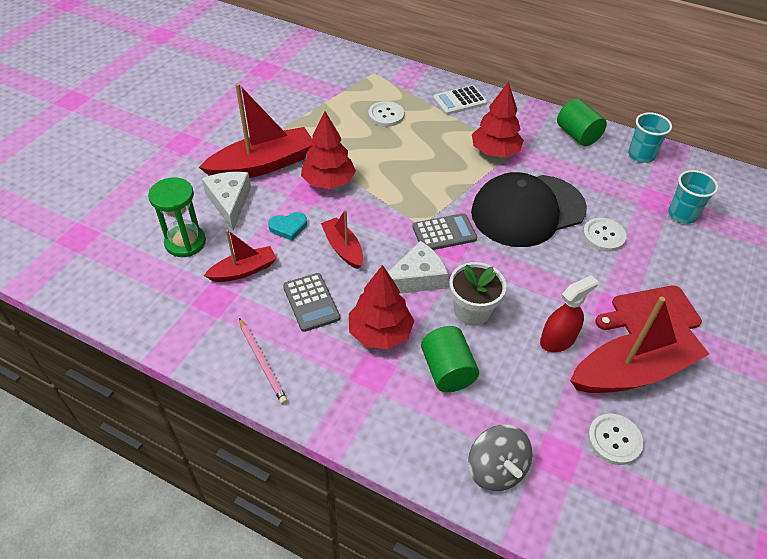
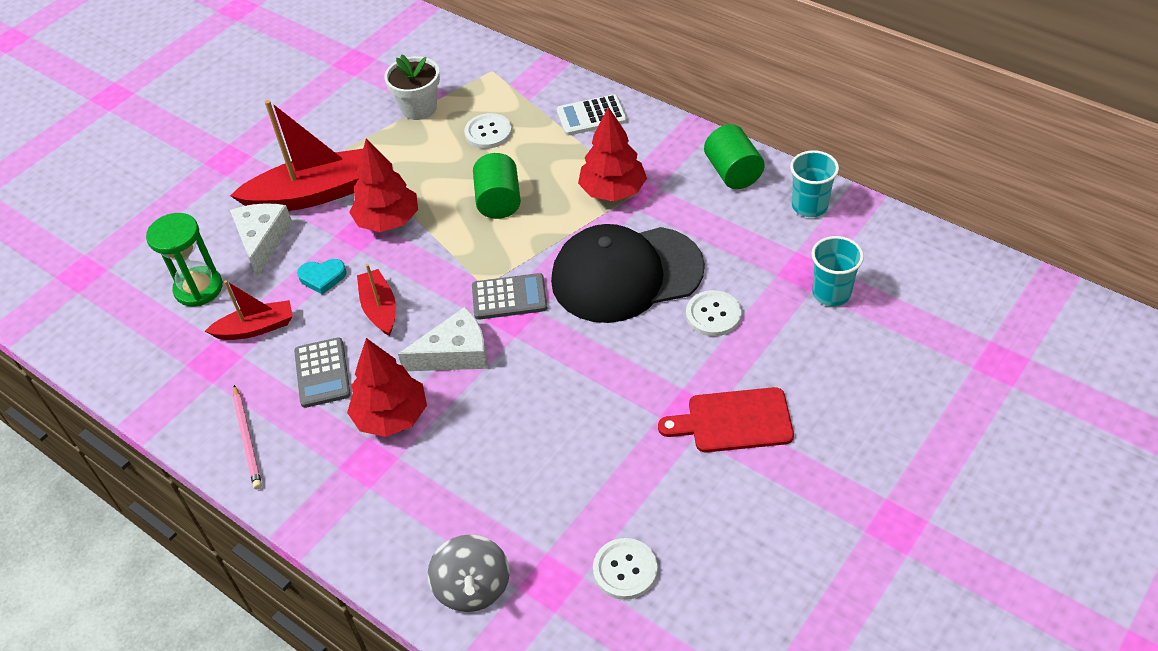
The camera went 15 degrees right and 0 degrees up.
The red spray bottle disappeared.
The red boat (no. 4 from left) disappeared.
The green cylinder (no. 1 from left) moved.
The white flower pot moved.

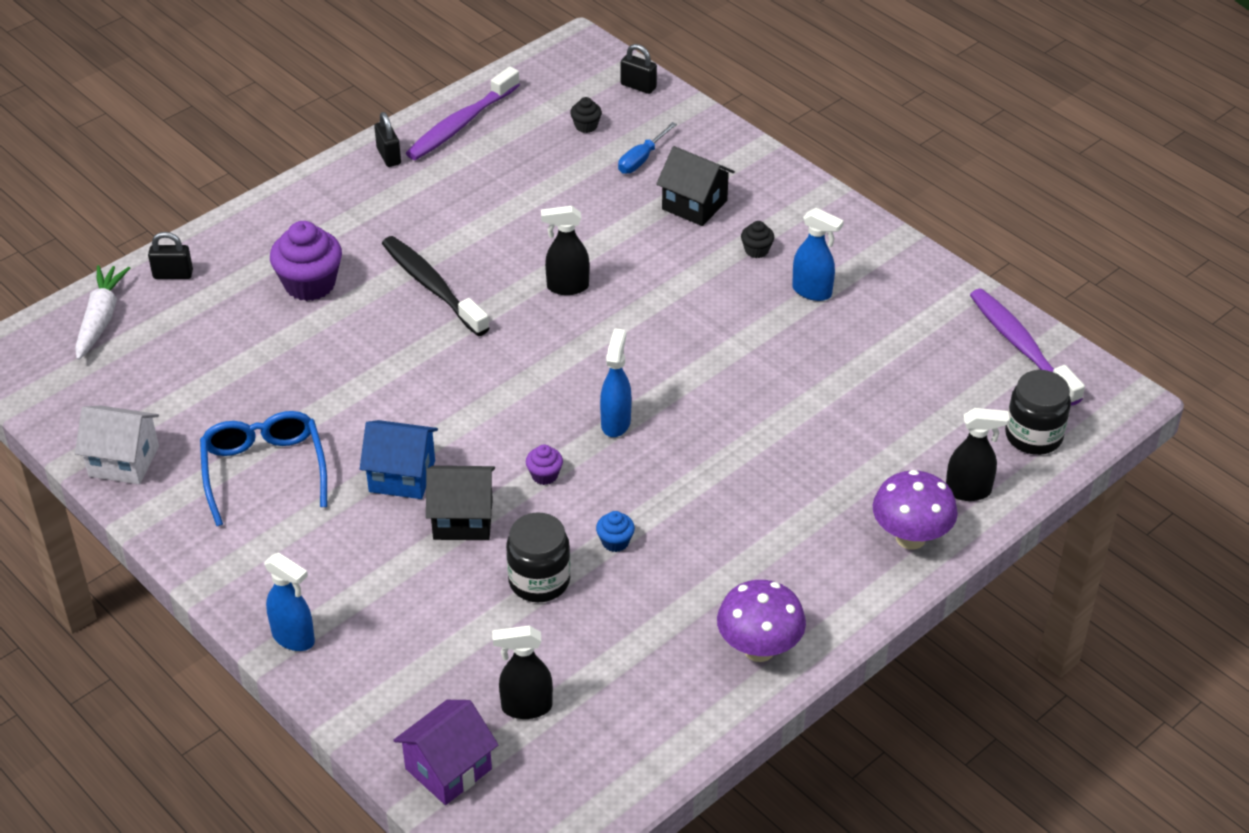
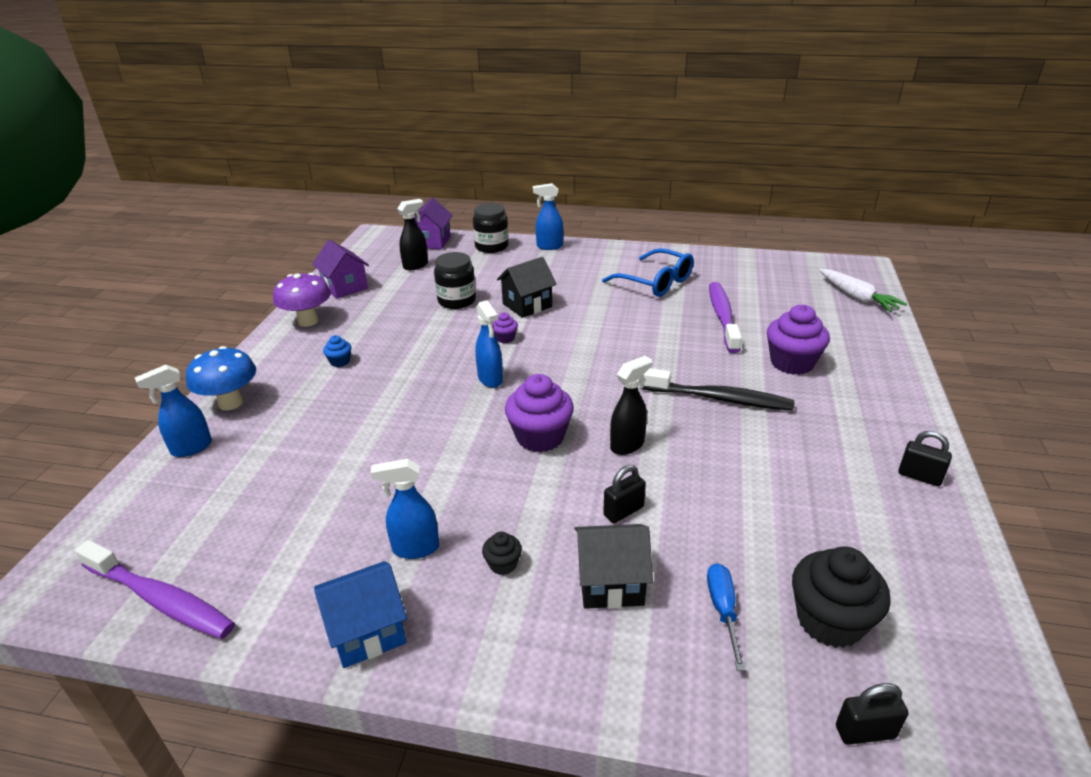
The camera went 145 degrees right and 10 degrees down.
The white house disappeared.
The purple house (no. 1 from left) appeared.
The purple cupcake (no. 2 from left) appeared.
The black padlock (no. 1 from left) moved.
The blue house moved.
The purple toothbrush (no. 1 from left in the first image) moved.
The blue cupcake moved.
The black jar (no. 2 from left) moved.
The purple mushroom (no. 2 from left) became the blue mushroom.
The black spray bottle (no. 3 from left) became the blue spray bottle (no. 1 from left).
The black cupcake (no. 1 from left in the first image) changed to 2.09 times the size.

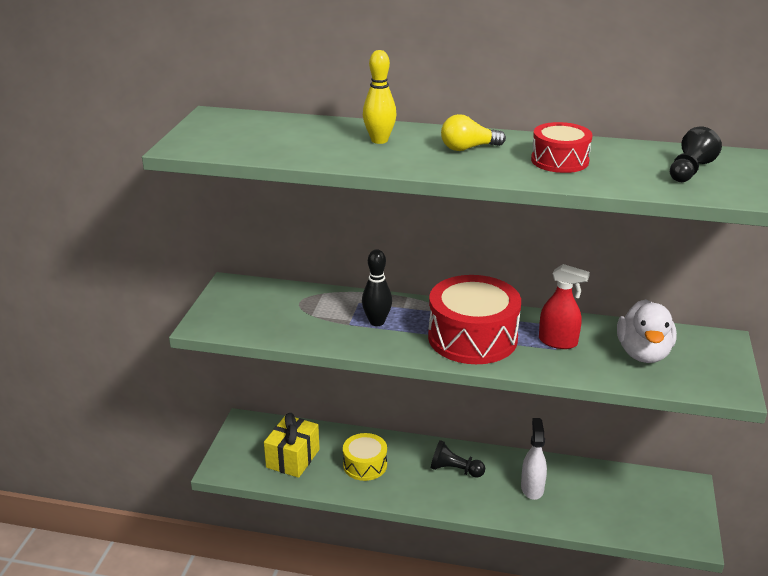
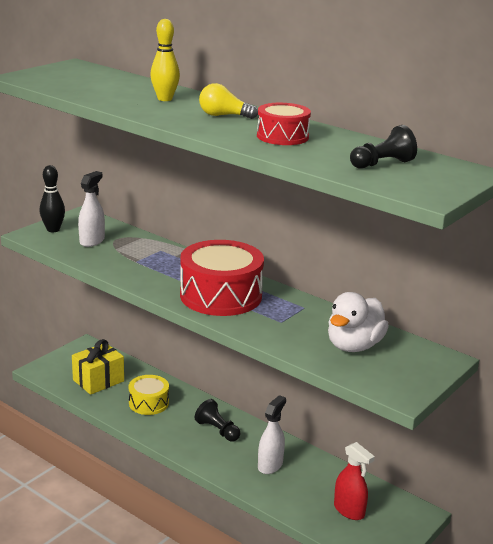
The camera went 25 degrees right and 5 degrees down.
The white spray bottle (no. 1 from left) appeared.
The black bowling pin moved.
The red spray bottle moved.

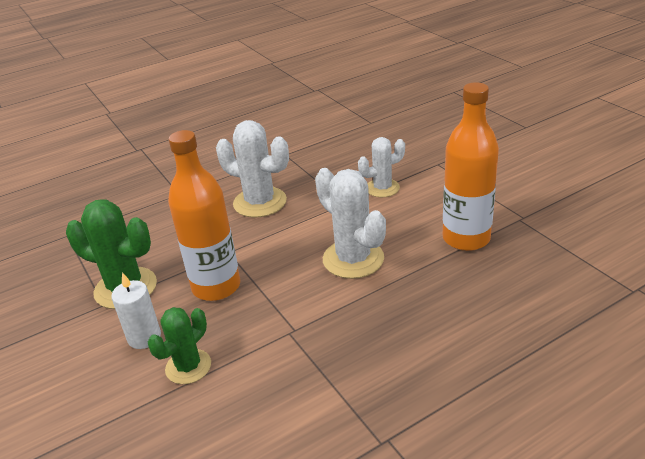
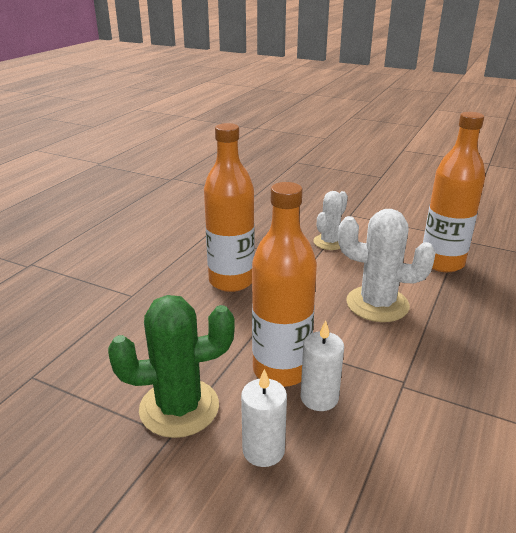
The camera went 35 degrees left and 5 degrees down.
The green cactus (no. 2 from left) disappeared.
The white candle (no. 2 from left) appeared.
The white cactus (no. 1 from left) was replaced by the orange bottle (no. 1 from left).

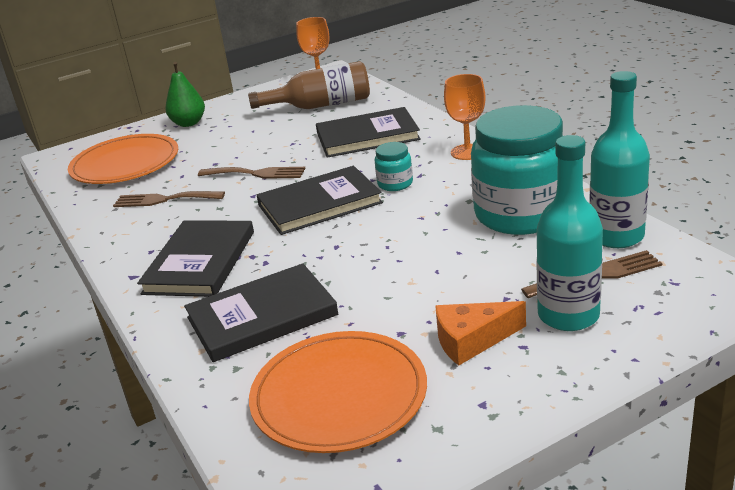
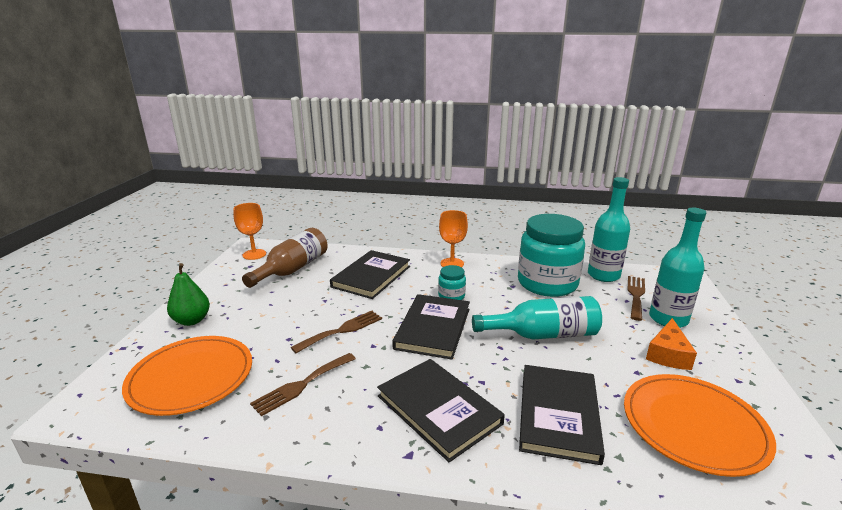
The camera went 55 degrees left and 5 degrees down.
The turquoise bottle (no. 1 from left) appeared.

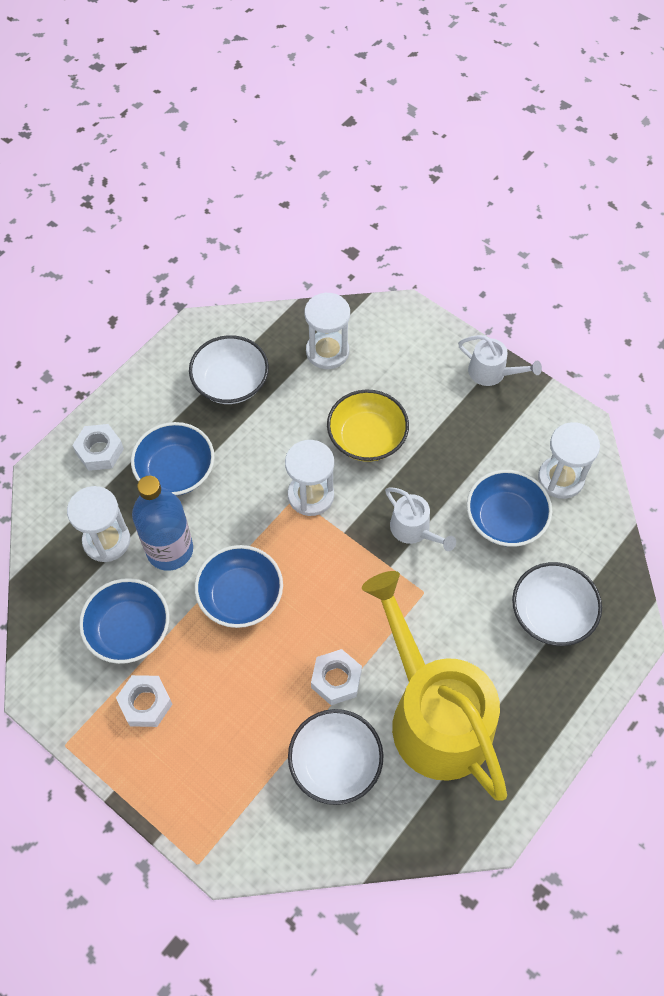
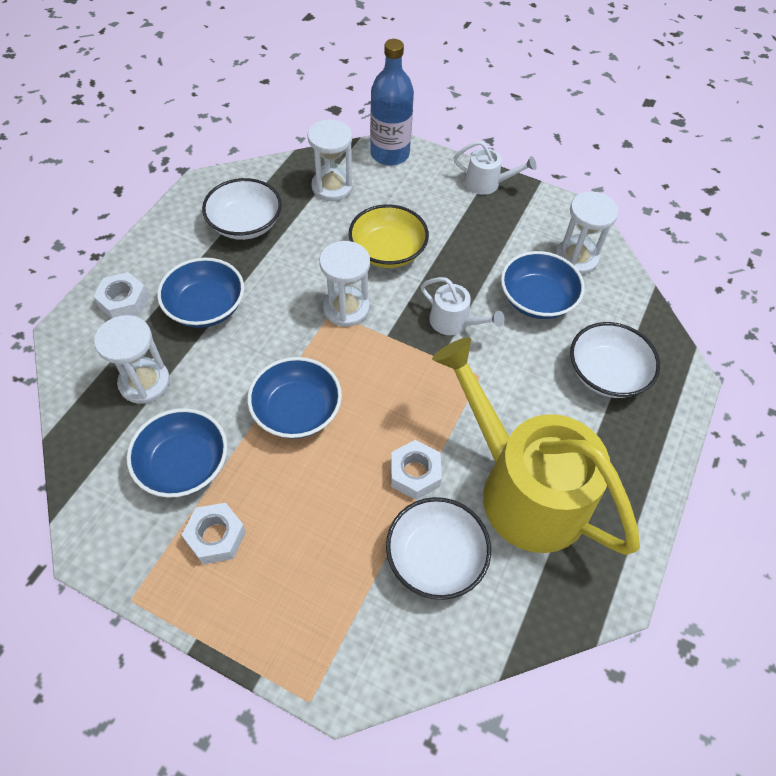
The camera went 15 degrees left and 5 degrees down.
The blue bottle moved.

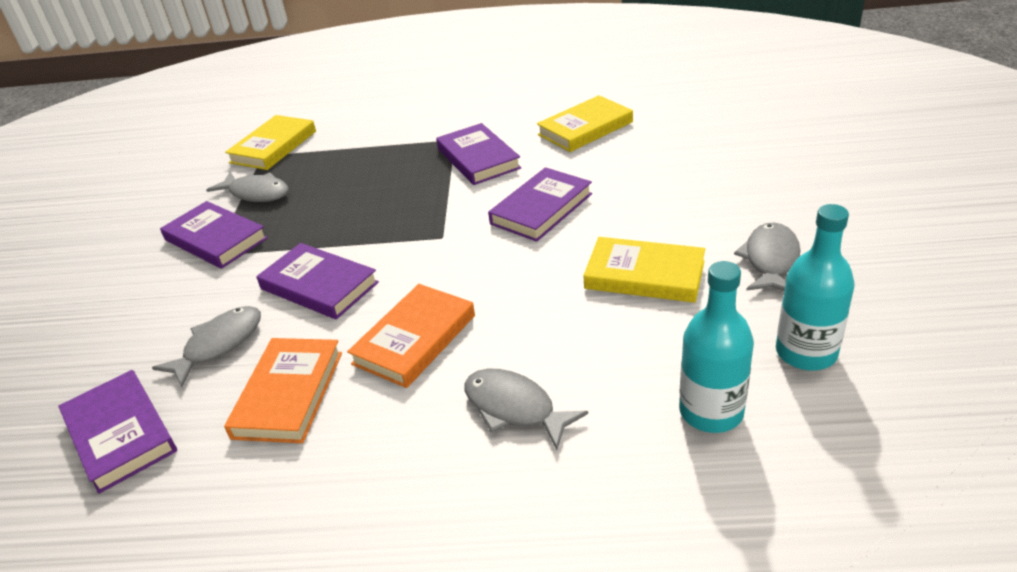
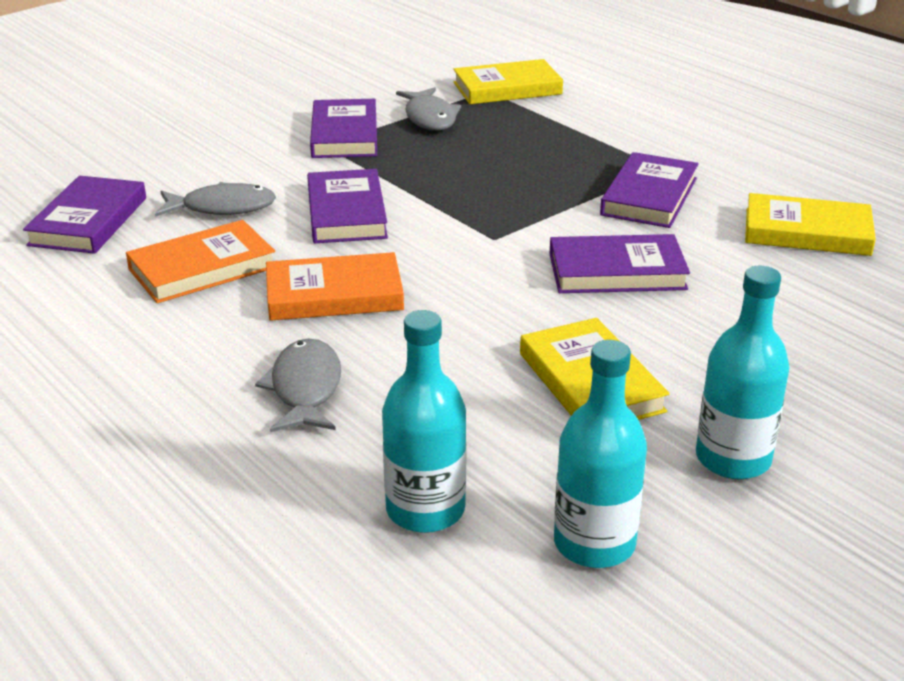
The camera went 45 degrees right and 5 degrees down.
The grey fish (no. 4 from left) was replaced by the turquoise bottle (no. 3 from left).

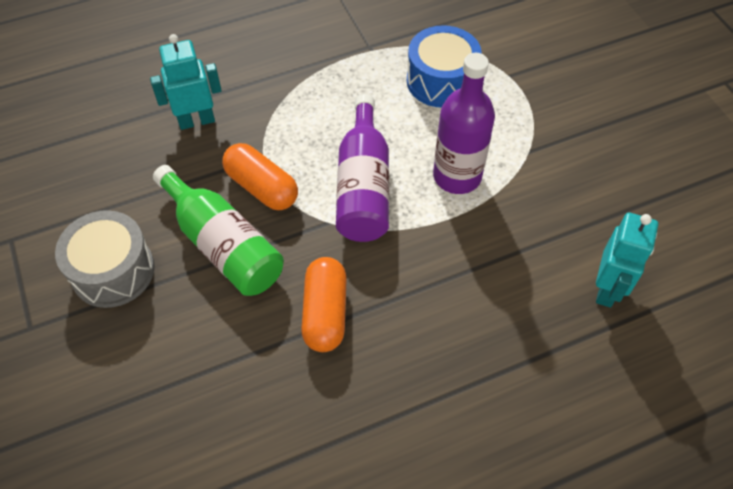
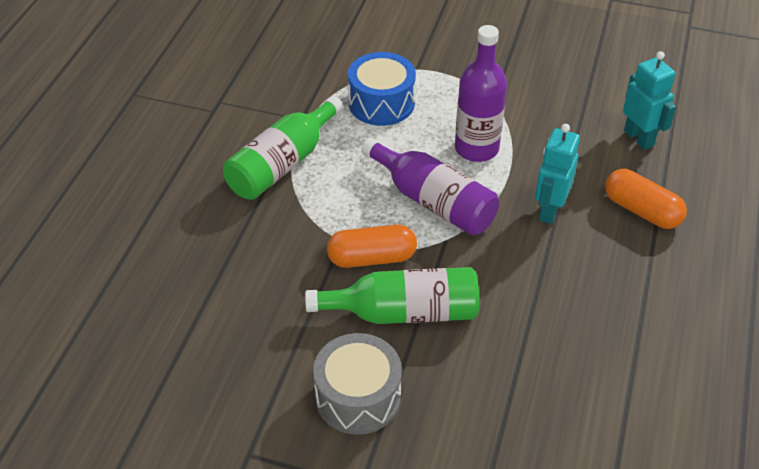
The camera went 50 degrees left and 10 degrees down.
The green bottle (no. 1 from left) appeared.
The turquoise robot (no. 1 from left) moved.
The orange capsule (no. 2 from left) moved.

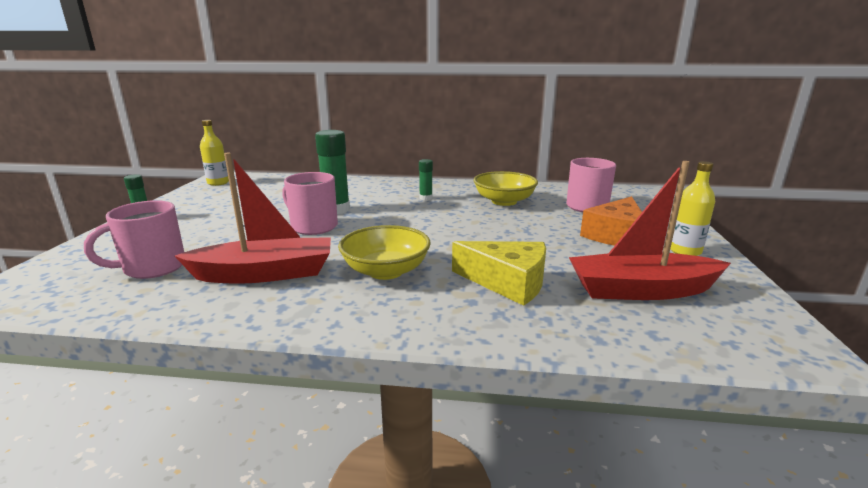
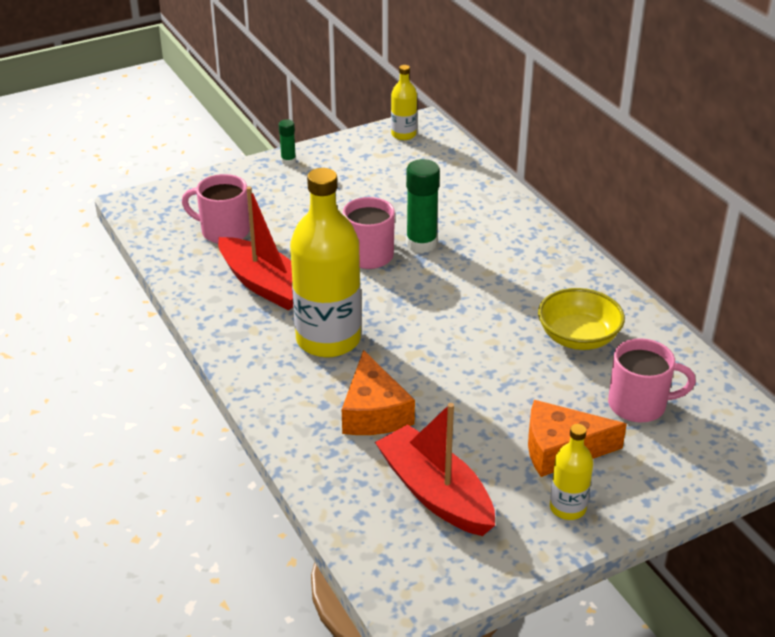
The camera went 55 degrees right and 15 degrees up.
The green glue stick (no. 3 from left) disappeared.
The yellow bowl (no. 1 from left) was replaced by the yellow bottle (no. 1 from left).
The yellow cheese became the orange cheese (no. 1 from left).

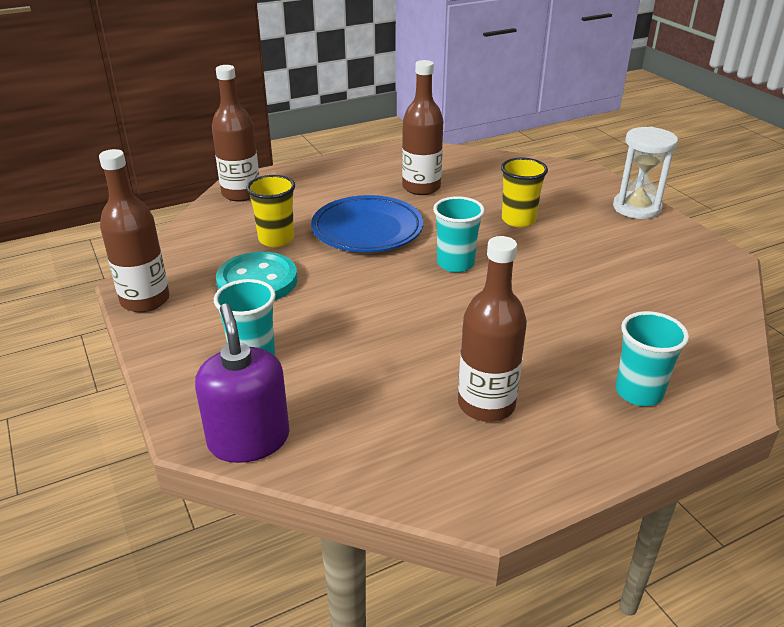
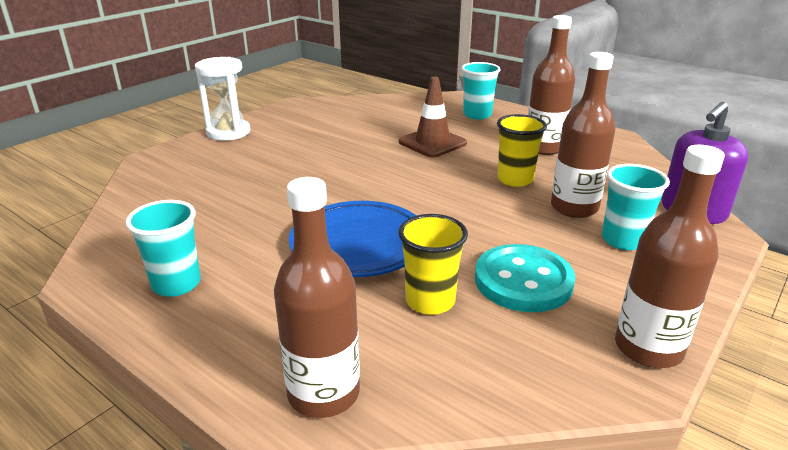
The camera went 115 degrees left and 5 degrees down.
The brown traffic cone appeared.
The brown bottle (no. 3 from left) moved.
The turquoise cup (no. 2 from left in the first image) moved.
The yellow cup (no. 2 from left) moved.

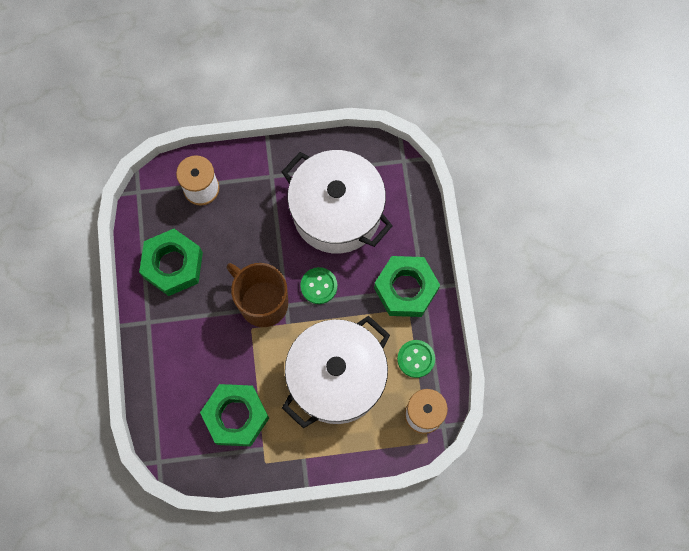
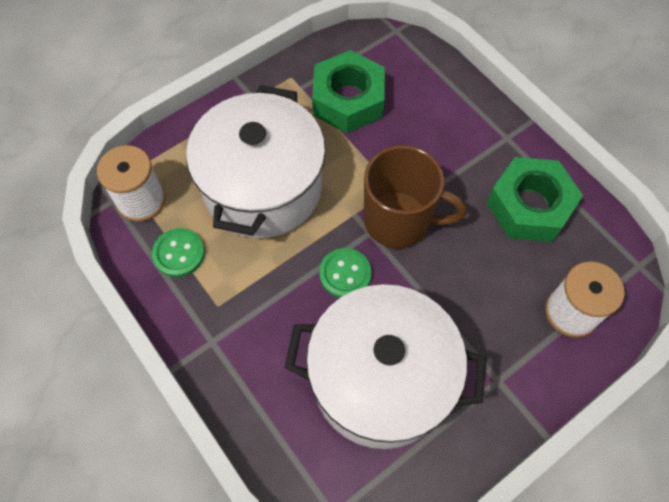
The camera went 150 degrees right and 10 degrees down.
The green nut (no. 3 from left) disappeared.

